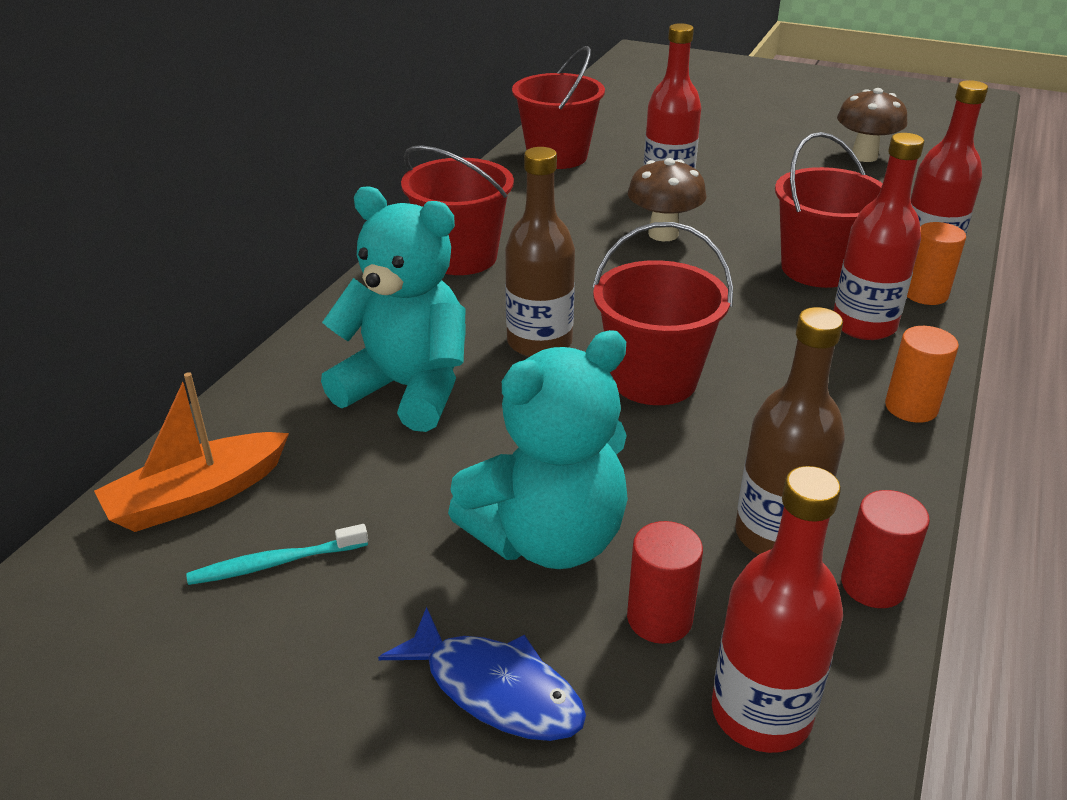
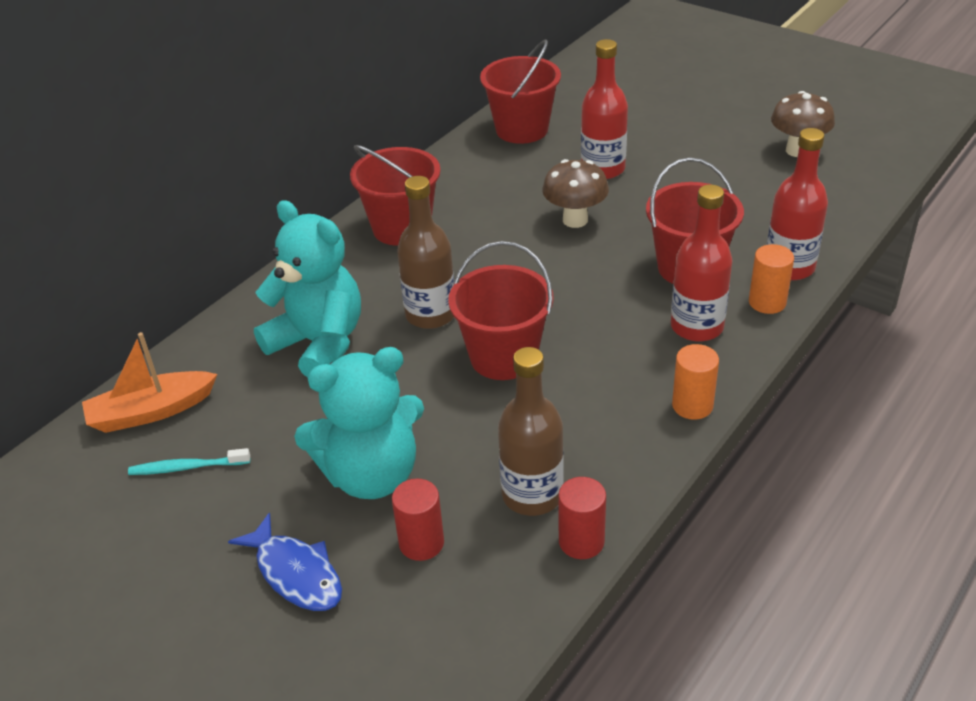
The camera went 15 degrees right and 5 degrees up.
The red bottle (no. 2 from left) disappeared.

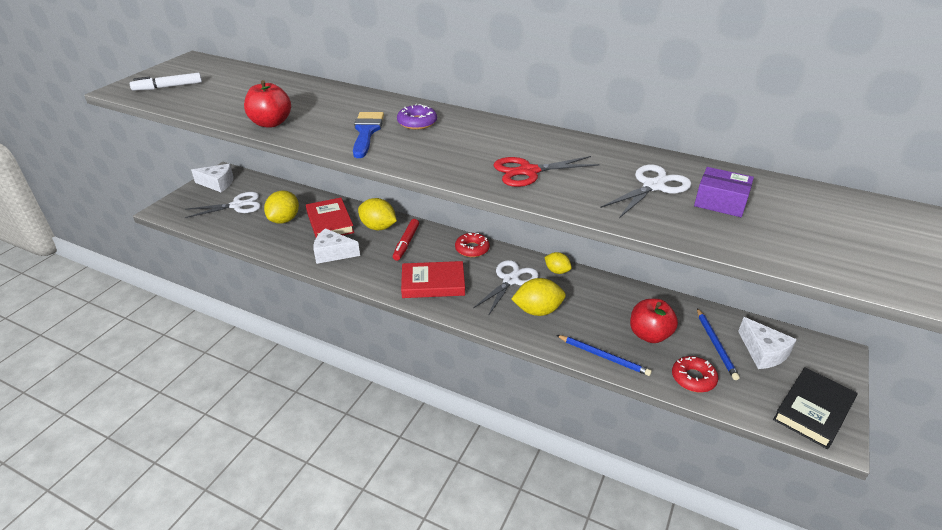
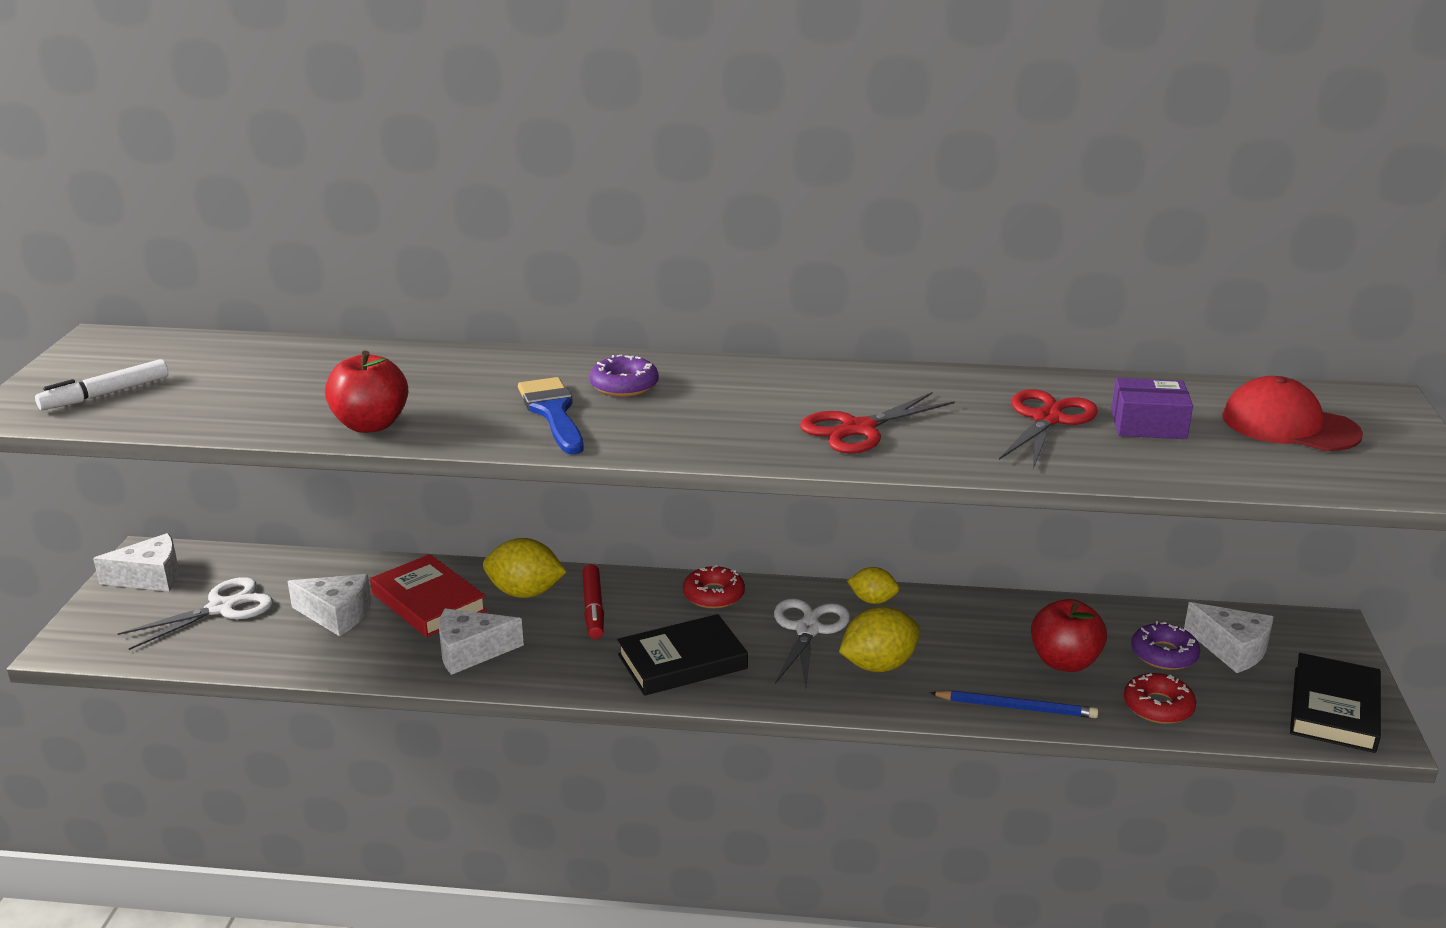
The camera went 20 degrees left and 10 degrees down.
The red cap appeared.
The yellow lemon (no. 1 from left) was replaced by the white cheese (no. 2 from left).
The blue pencil (no. 2 from left) was replaced by the purple donut (no. 2 from left).
The red book (no. 2 from left) became the black book (no. 1 from left).
The white scissors (no. 3 from left) became the red scissors (no. 2 from left).

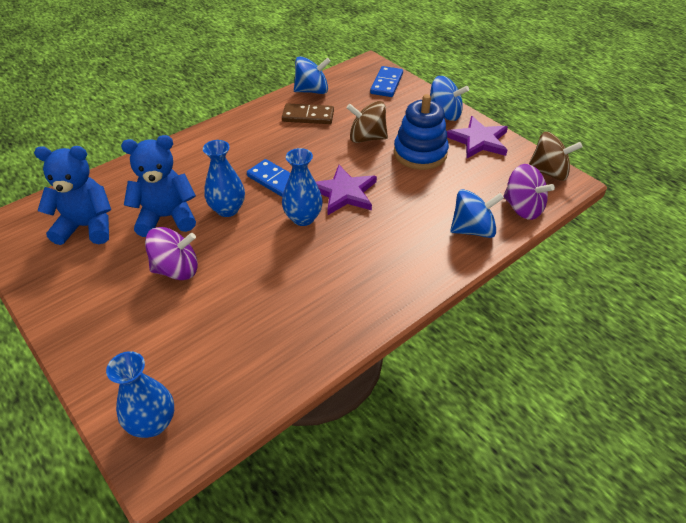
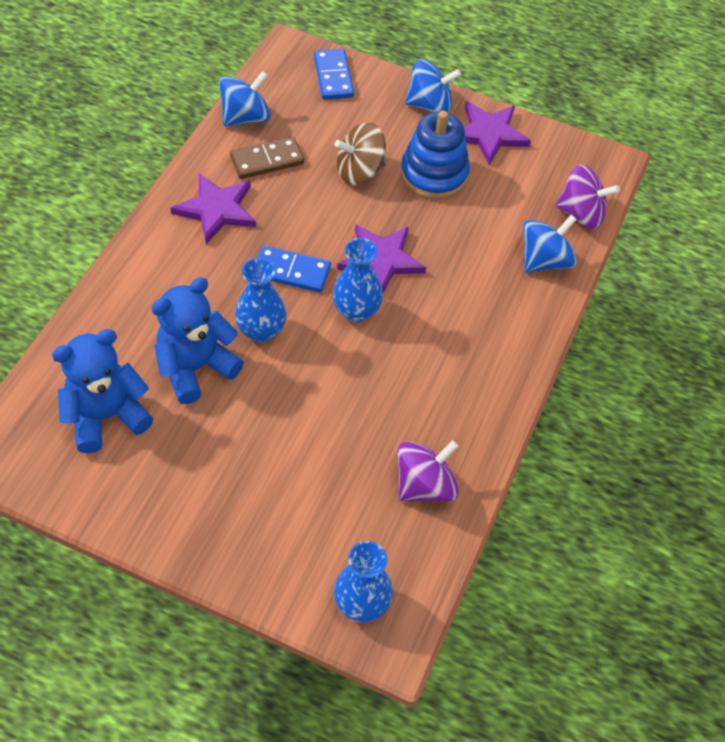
The camera went 30 degrees left and 10 degrees up.
The brown spinning top (no. 2 from left) disappeared.
The purple star (no. 1 from left) appeared.
The purple spinning top (no. 1 from left) moved.

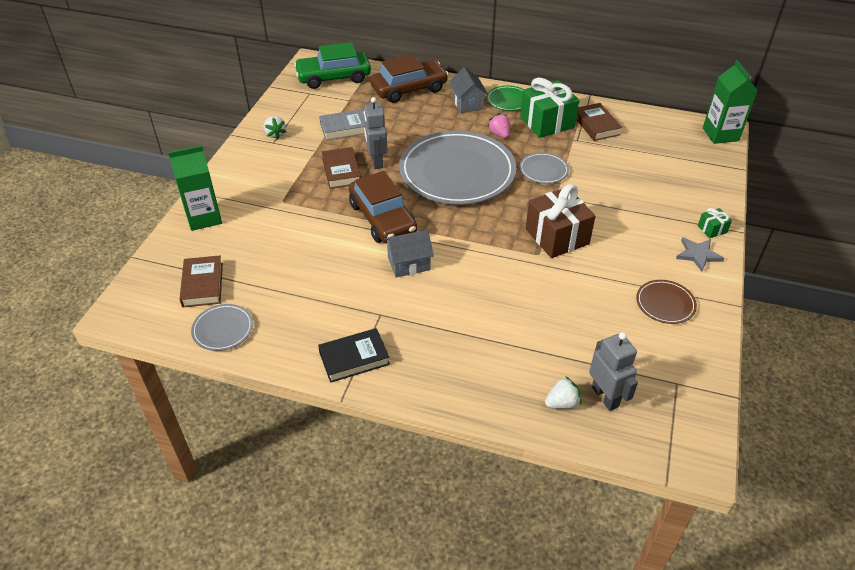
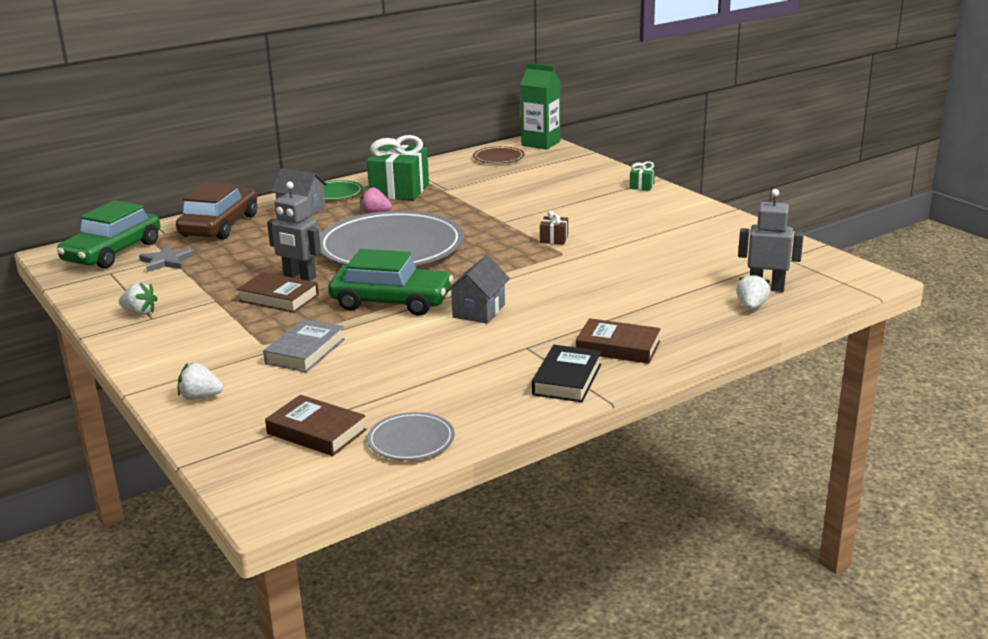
The camera went 50 degrees left and 20 degrees down.
The grey plate (no. 3 from left) disappeared.
The grey book moved.
The brown book (no. 3 from left) moved.
The brown plate moved.
The grey star moved.
The green carton (no. 1 from left) was replaced by the white strawberry (no. 2 from left).
The brown car (no. 1 from left) became the green car (no. 2 from left).
The brown gift changed to 0.45 times the size.

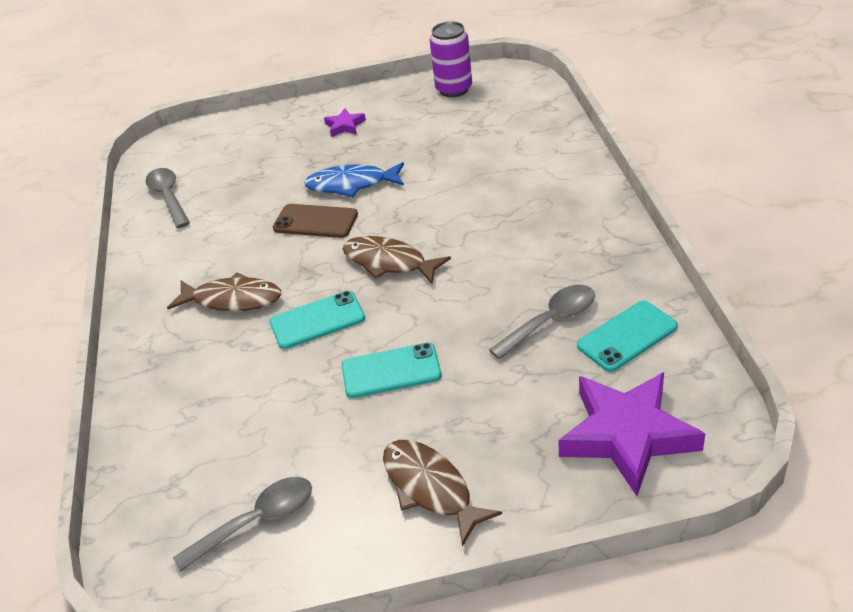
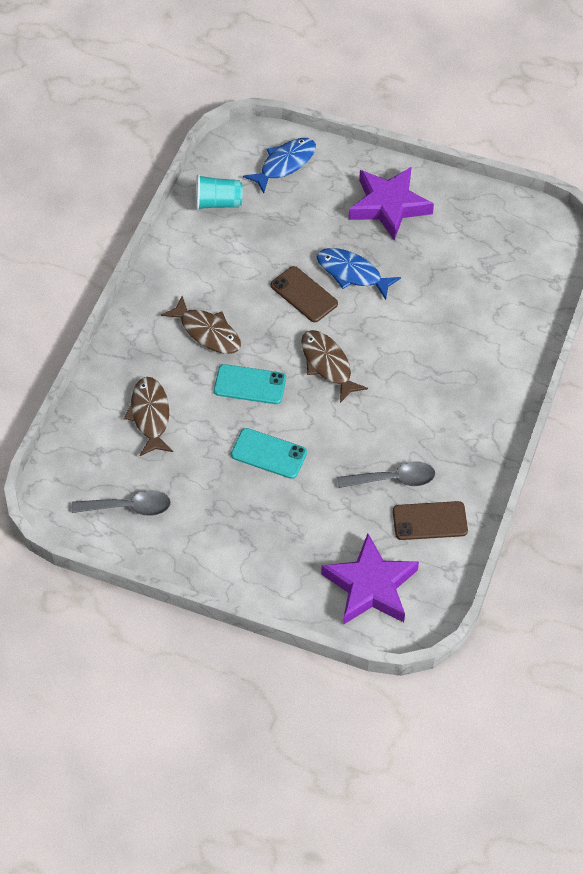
The camera went 25 degrees right and 15 degrees up.
The purple can disappeared.
The blue fish (no. 1 from left) appeared.
The brown fish (no. 3 from left in the first image) moved.
The grey spoon (no. 1 from left) was replaced by the turquoise cup.
The turquoise phone (no. 3 from left) became the brown phone (no. 2 from left).
The purple star (no. 1 from left in the first image) changed to 2.24 times the size.

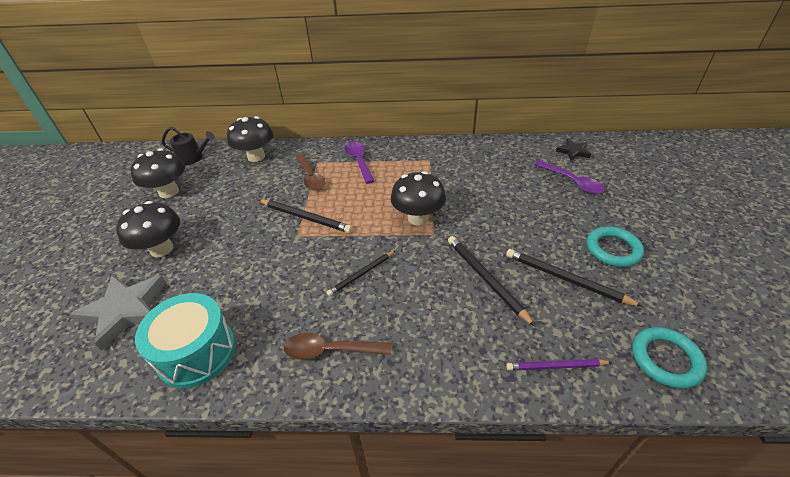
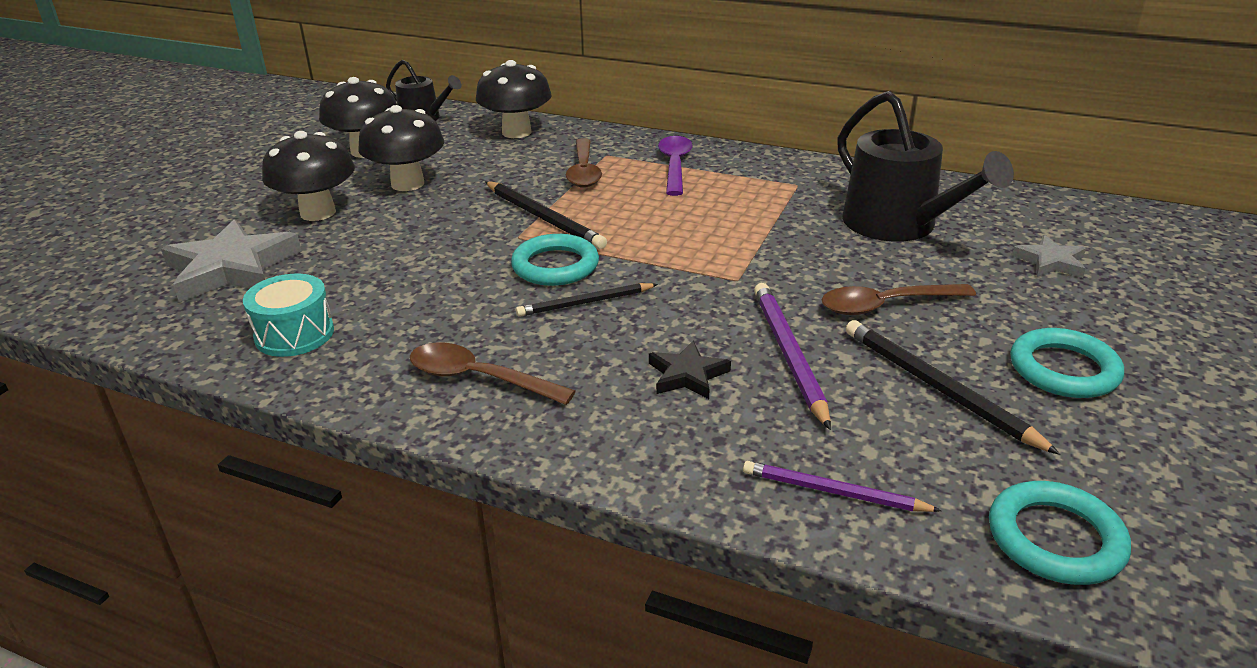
The camera went 20 degrees right and 10 degrees down.
The turquoise ring (no. 1 from left) appeared.
The brown spoon (no. 3 from left) appeared.
The black watering can (no. 2 from left) appeared.
The black mushroom (no. 4 from left in the first image) moved.
The black star moved.
The purple spoon (no. 2 from left) was replaced by the grey star (no. 2 from left).
The black pencil (no. 3 from left) became the purple pencil (no. 1 from left).
The turquoise drum changed to 0.65 times the size.

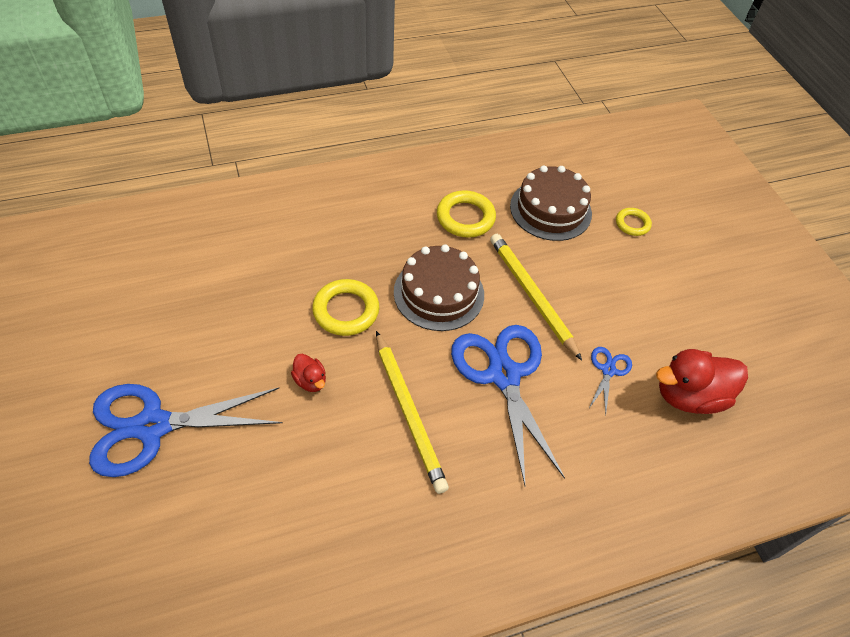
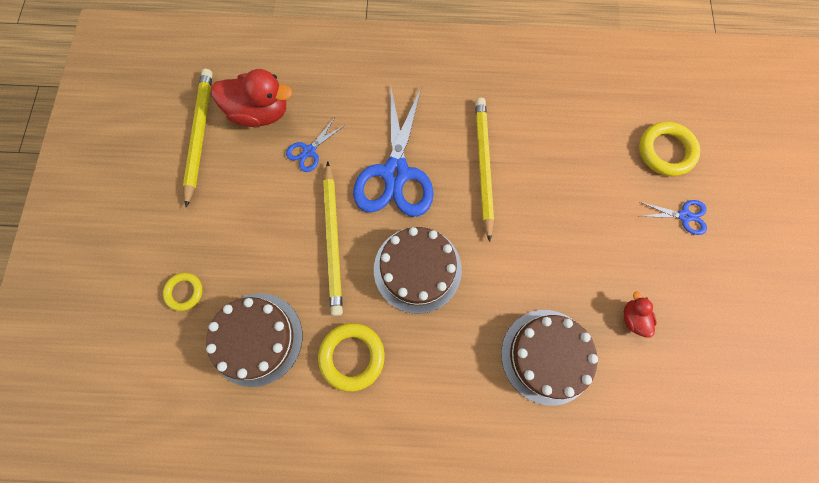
The camera went 155 degrees left and 20 degrees up.
The yellow pencil (no. 1 from left) appeared.
The brown cake (no. 3 from left) appeared.
The red duck (no. 1 from left in the first image) moved.
The yellow ring (no. 1 from left in the first image) moved.
The blue scissors (no. 1 from left in the first image) changed to 0.45 times the size.

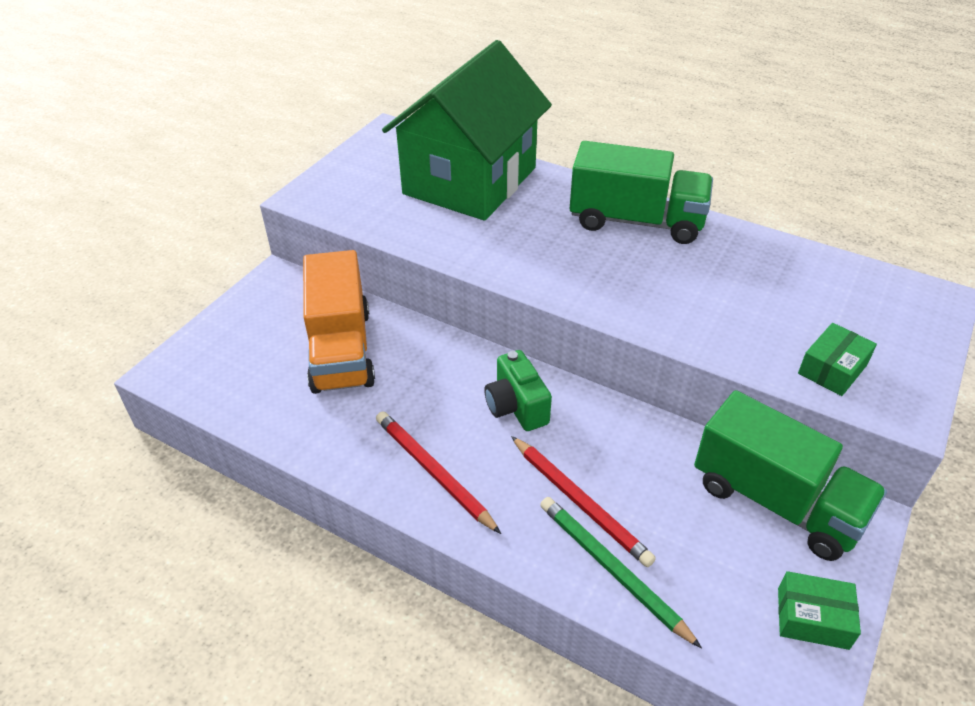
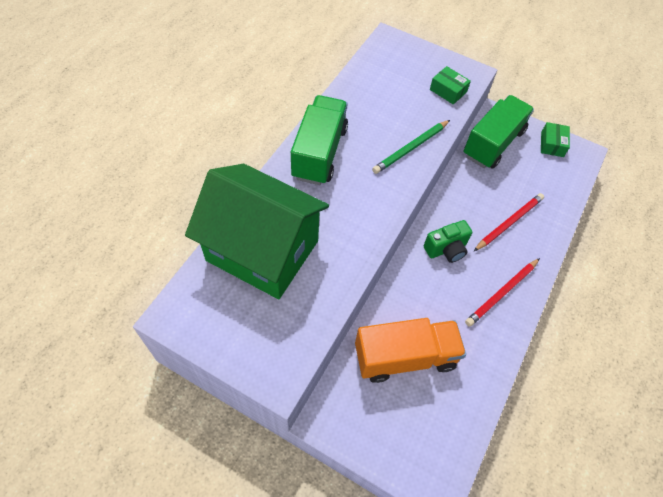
The camera went 95 degrees left and 15 degrees up.
The green pencil moved.

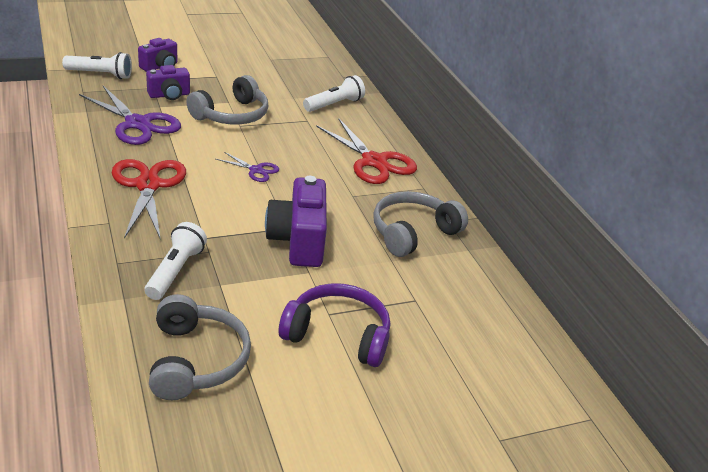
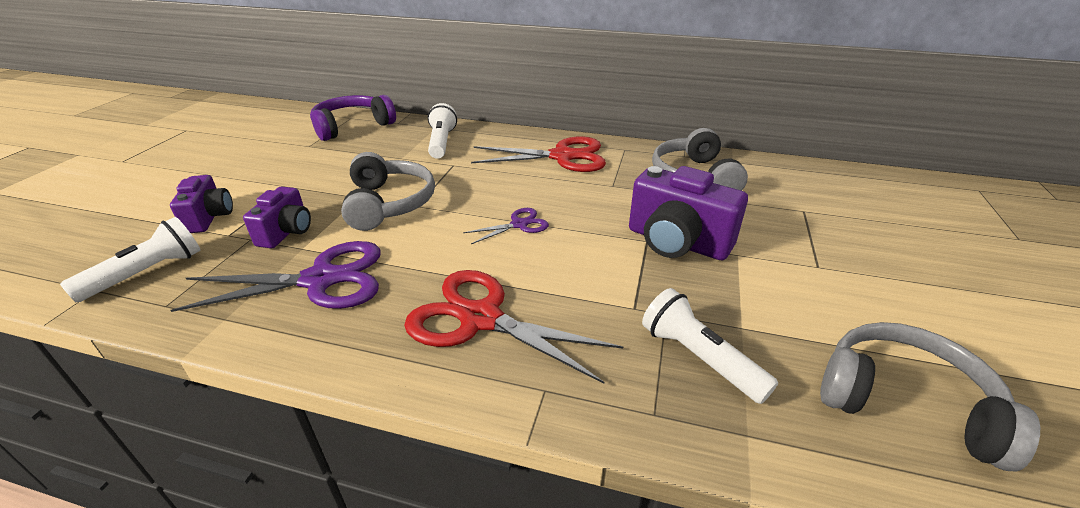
The camera went 50 degrees left and 0 degrees up.
The purple headphones moved.

